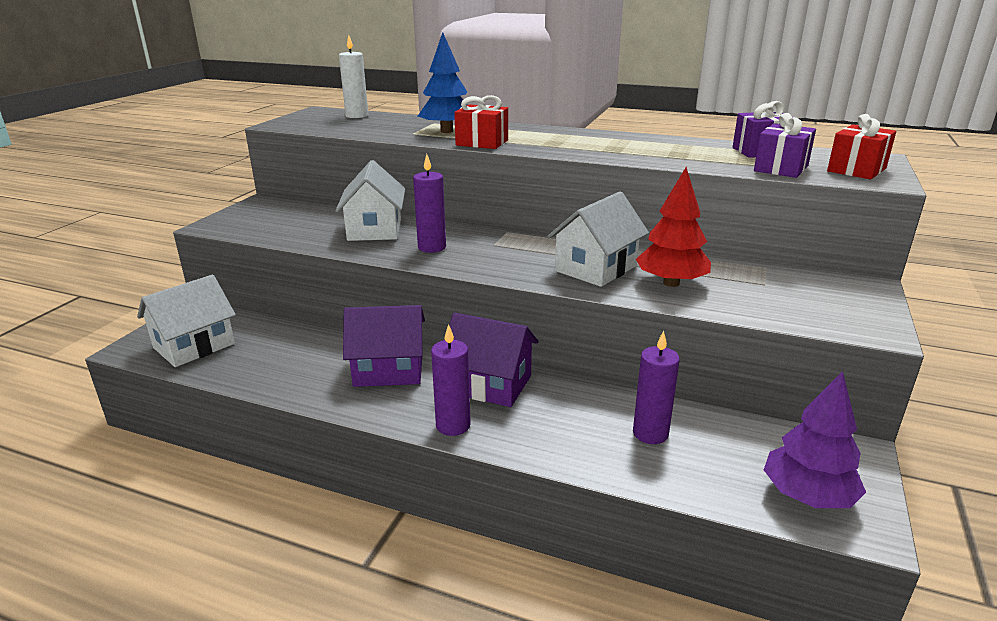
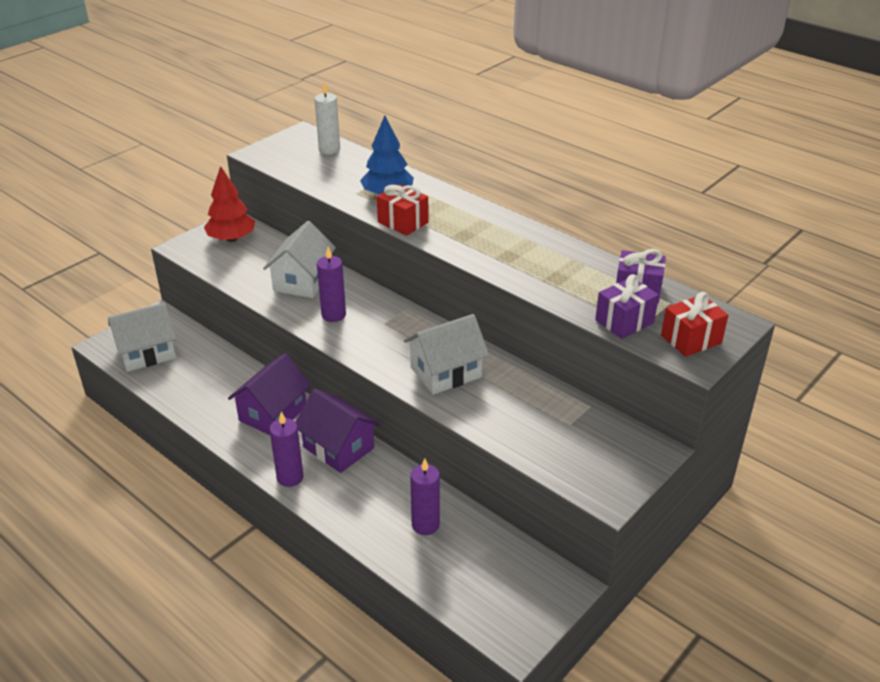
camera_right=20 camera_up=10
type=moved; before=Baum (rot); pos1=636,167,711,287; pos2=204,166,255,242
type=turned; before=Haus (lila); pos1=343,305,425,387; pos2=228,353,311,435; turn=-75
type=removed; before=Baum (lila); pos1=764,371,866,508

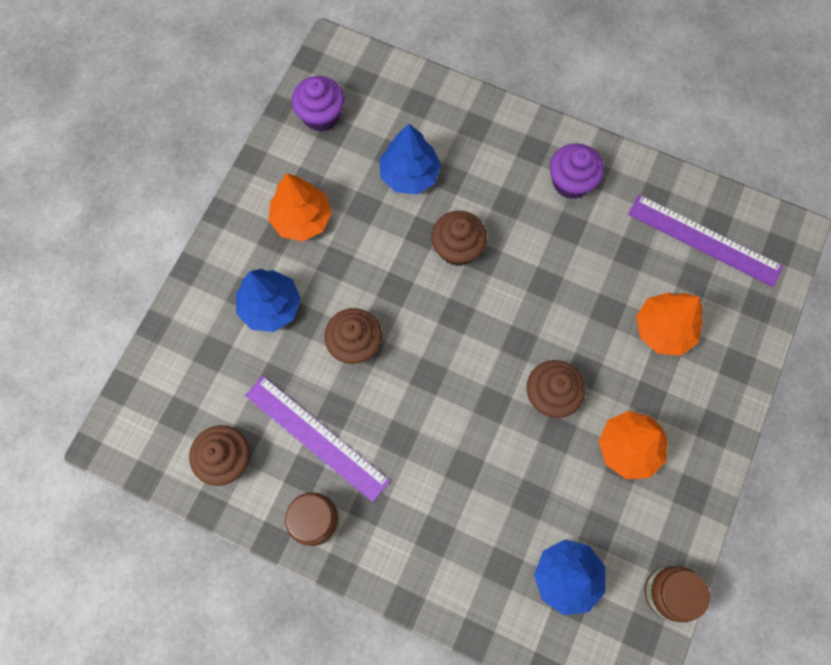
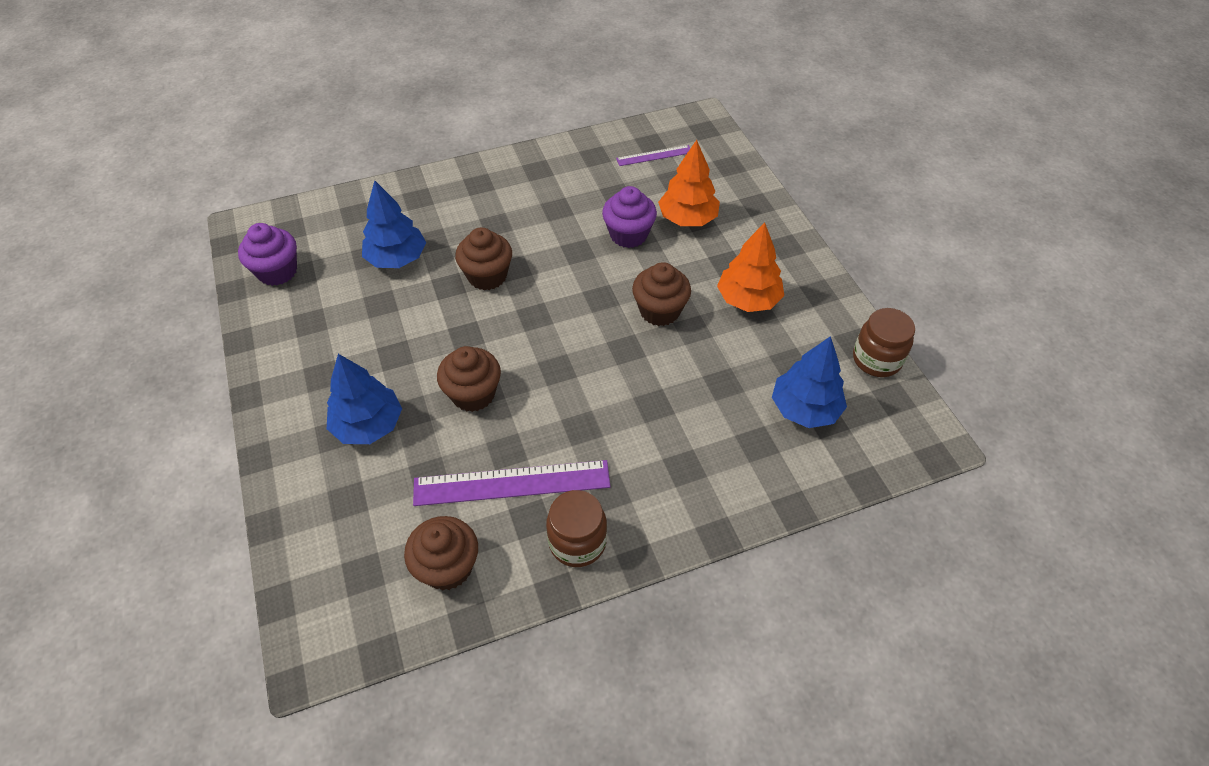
camera_right=-45 camera_up=-20
type=moved; before=Muffin (lila); pos1=550,143,604,199; pos2=602,186,657,248
type=resized; before=Lineal (lila); pos1=628,195,783,287; pos2=616,145,690,166; scale=0.53
type=removed; before=Baum (orange); pos1=269,173,332,241

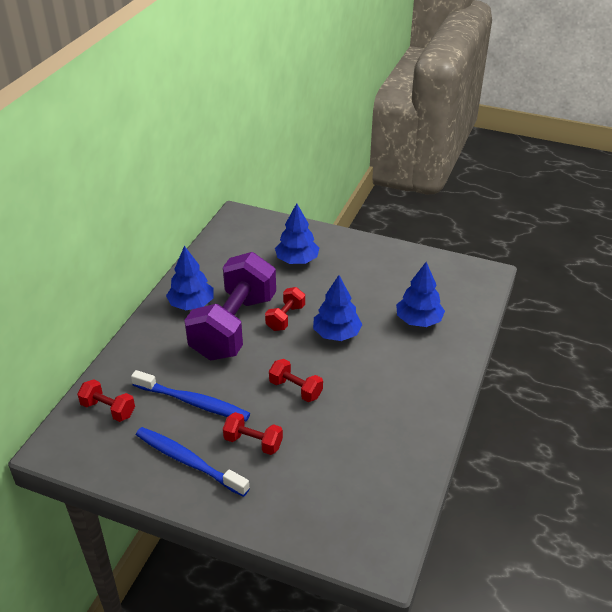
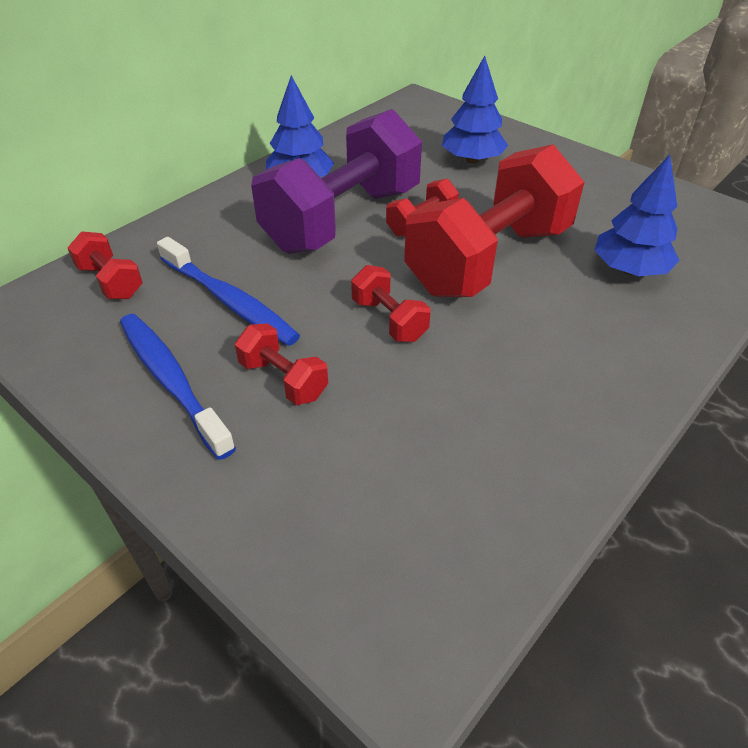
camera_right=20 camera_up=5
type=replaced; before=Baum (blau); after=Hantel (rot); pos1=313,275,363,341; pos2=404,144,584,297

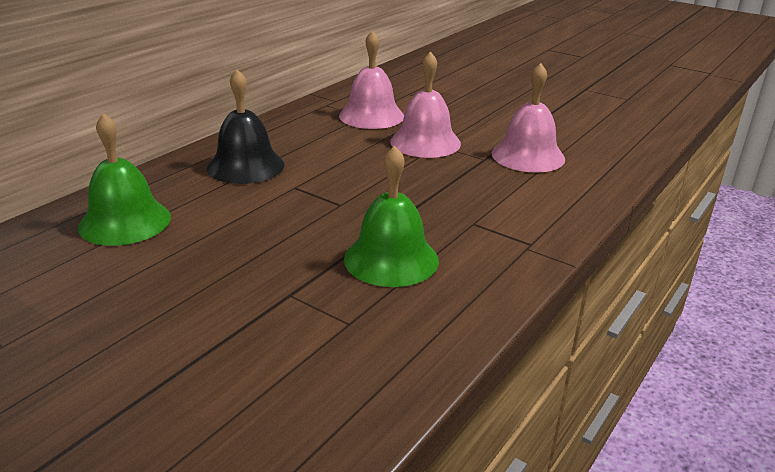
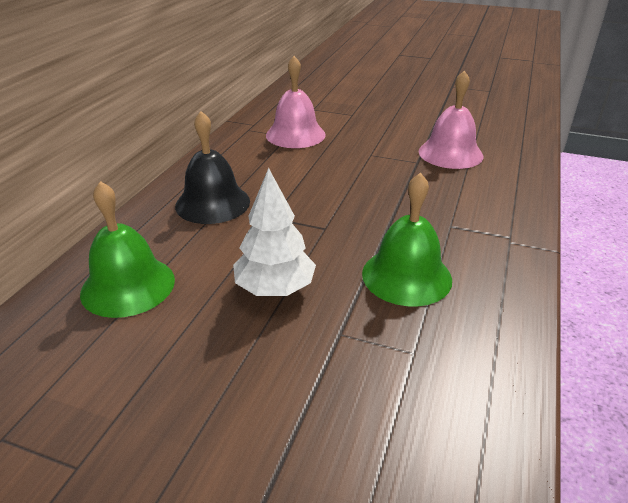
camera_right=-15 camera_up=5
type=added; after=Baum (weiß); pos2=233,168,316,296
type=removed; before=Glocke (rosa); pos1=390,51,461,158

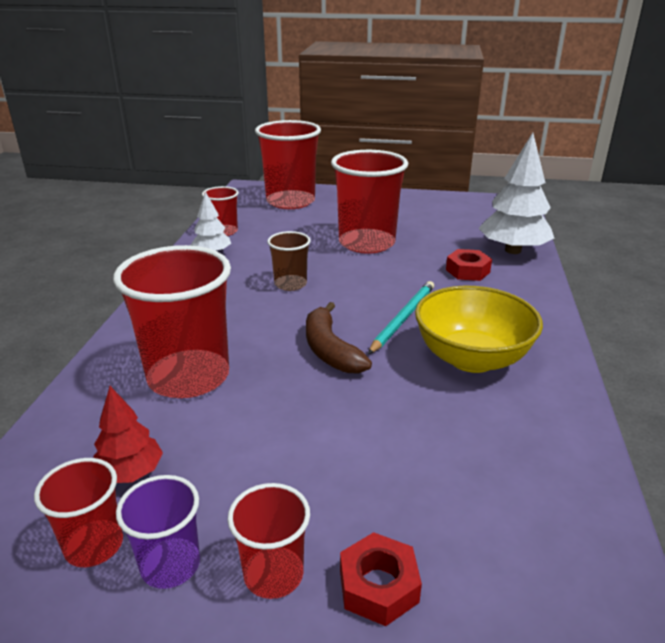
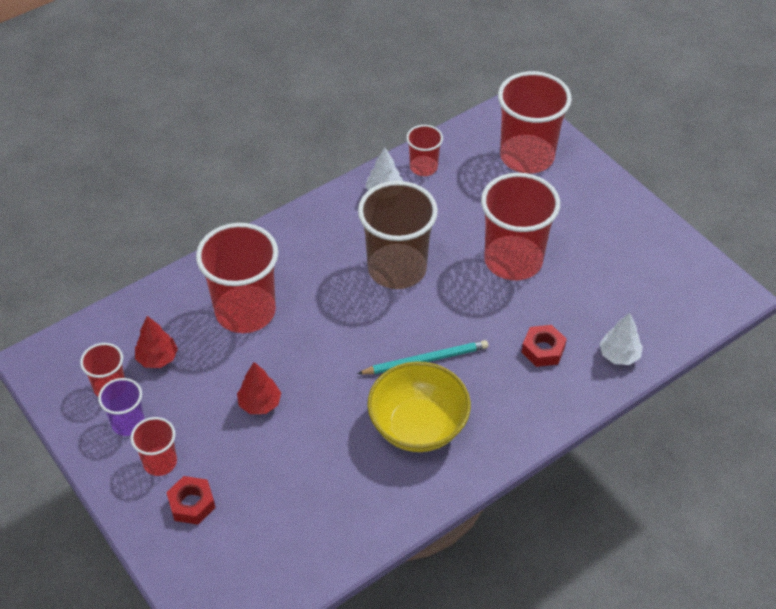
camera_right=45 camera_up=20
type=added; after=Baum (rot); pos2=237,362,281,414
type=resized; before=Becher (braun); pos1=267,231,311,291; pos2=358,181,438,289; scale=1.96
type=resized; before=Baum (weiß); pos1=479,133,554,254; pos2=599,313,643,365; scale=0.55
type=removed; before=Banane (braun); pos1=306,302,372,373

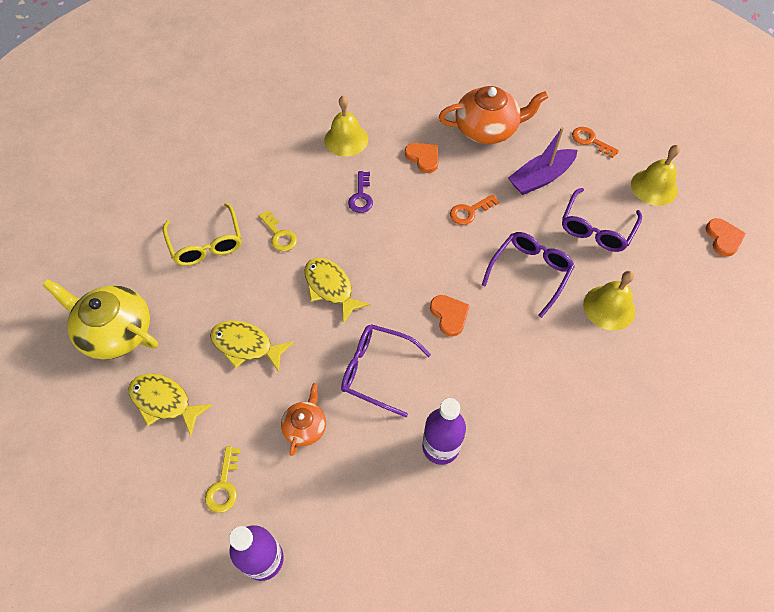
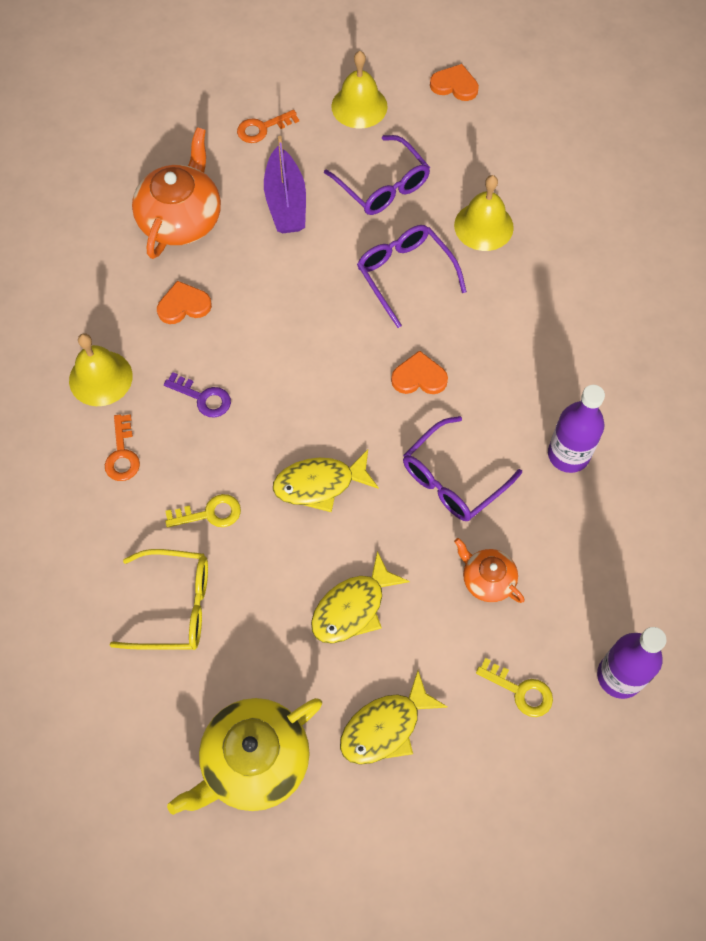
camera_right=-65 camera_up=5
type=moved; before=Schlüssel (orange); pos1=450,194,499,225; pos2=105,414,140,481

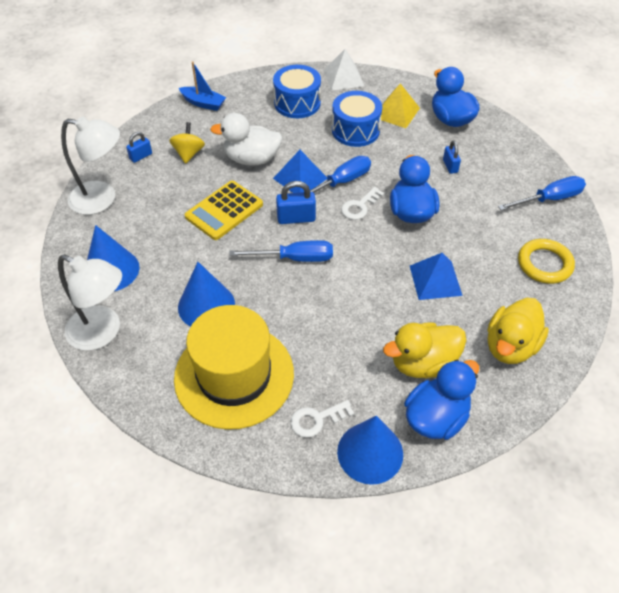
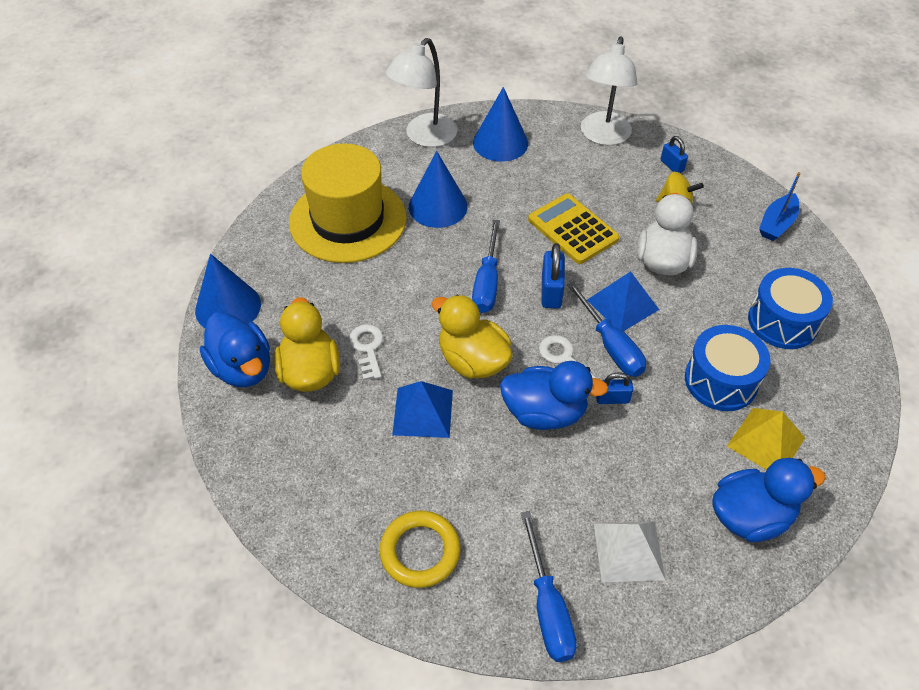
camera_right=100 camera_up=0
type=moved; before=Schlüssel (weiß); pos1=290,400,354,438; pos2=349,324,384,380
type=moved; before=Ente (gelb); pos1=488,298,549,364; pos2=432,295,513,378
type=moved; before=Pyramide (weiß); pos1=324,49,364,91; pos2=594,521,665,582
type=moved; before=Vorhängeschloss (blau); pos1=443,141,461,174; pos2=596,372,633,404

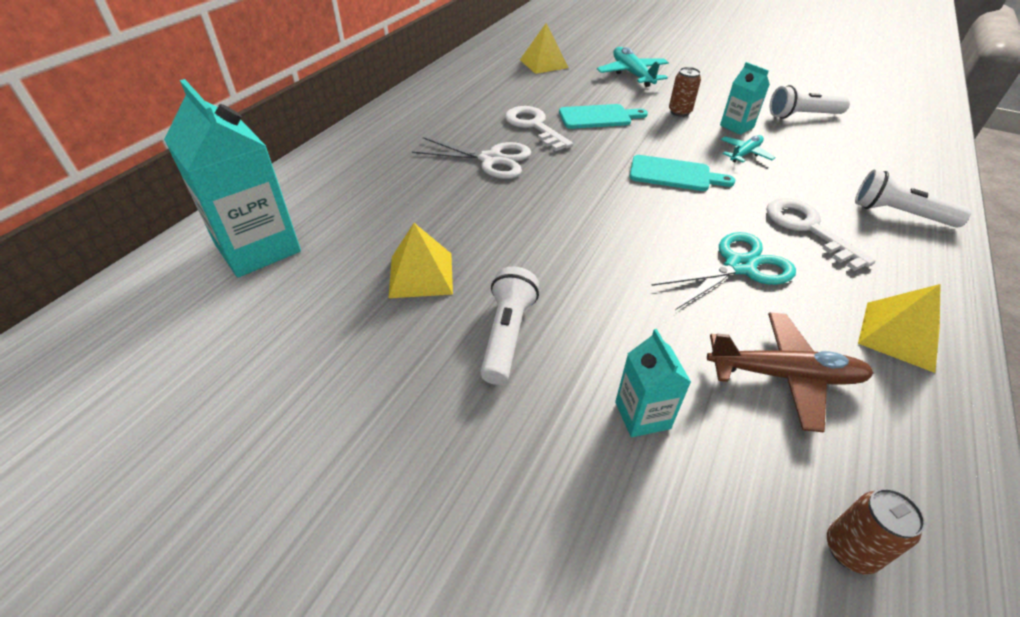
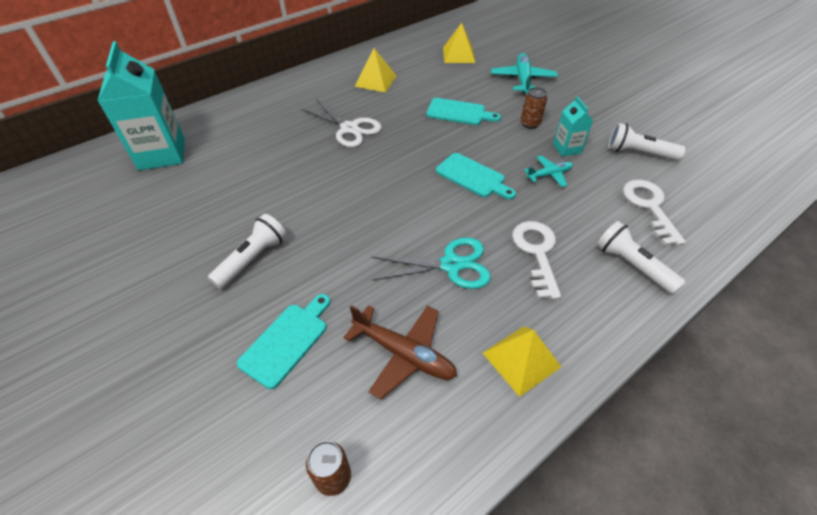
camera_right=25 camera_up=5
type=replaced; before=Getränkekarton (türkis); after=Schneidebrett (türkis); pos1=615,329,691,437; pos2=237,294,330,389
type=moved; before=Pyramide (gelb); pos1=389,223,453,298; pos2=355,48,397,93
type=moved; before=Schlüssel (weiß); pos1=505,106,573,151; pos2=623,180,686,246

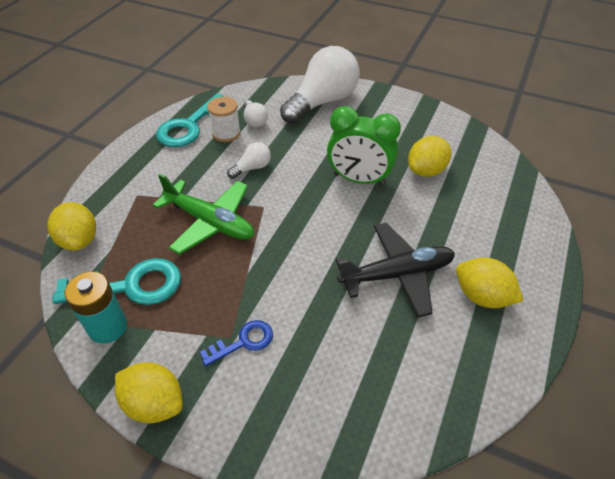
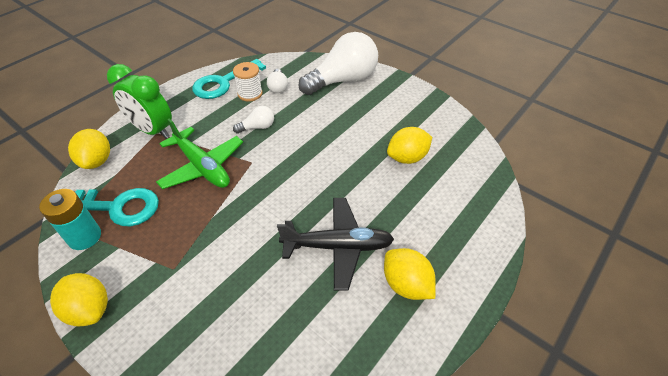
camera_right=15 camera_up=0
type=moved; before=Wecker (grün); pos1=327,106,401,186; pos2=107,64,172,139
type=removed; before=Schlüssel (blau); pos1=200,320,273,367

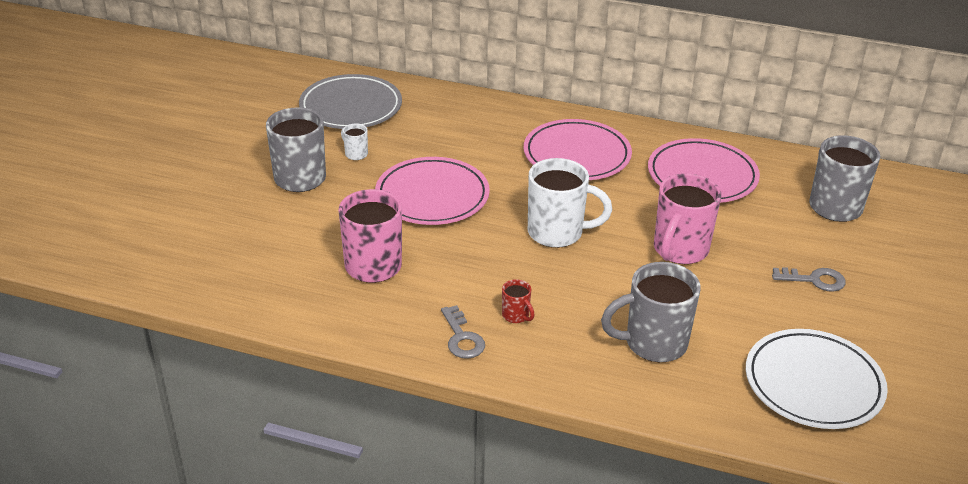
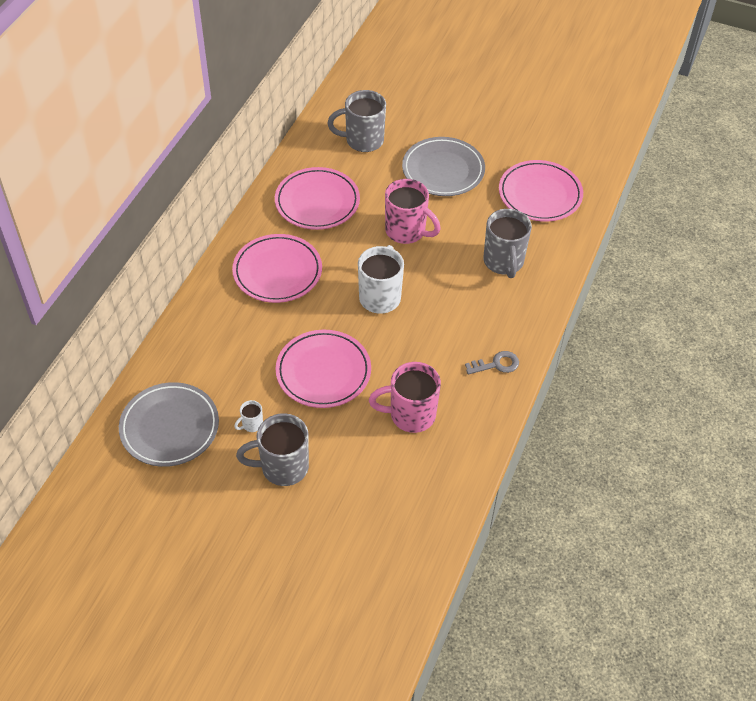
camera_right=-85 camera_up=15
type=replaced; before=Schlüssel (grau); after=Teller (grau); pos1=772,267,846,292; pos2=402,137,485,196
type=recoloured; before=Teller (weiß); after=Teller (rosa); pos1=746,329,888,429; pos2=499,160,583,222
type=removed; before=Tasse (rot); pos1=502,279,534,323

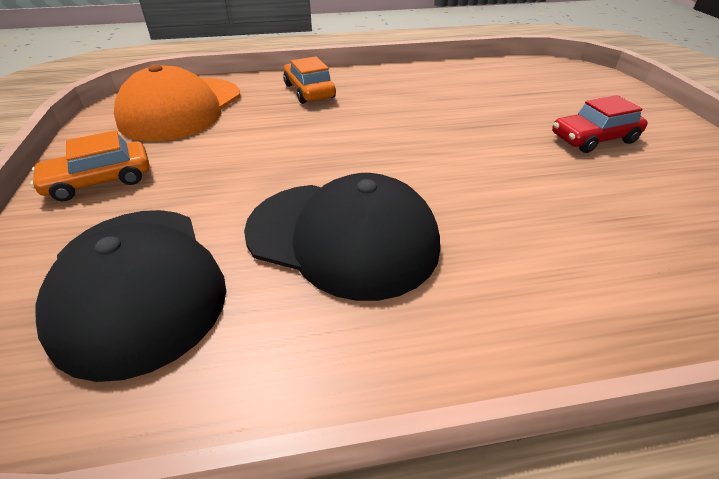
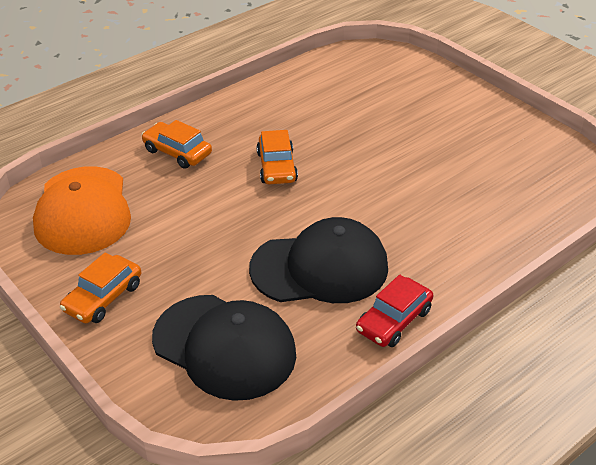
camera_right=-30 camera_up=0
type=added; after=Auto (orange); pos2=257,130,298,184
type=moved; before=Auto (rot); pos1=552,95,648,153; pos2=356,275,433,347

